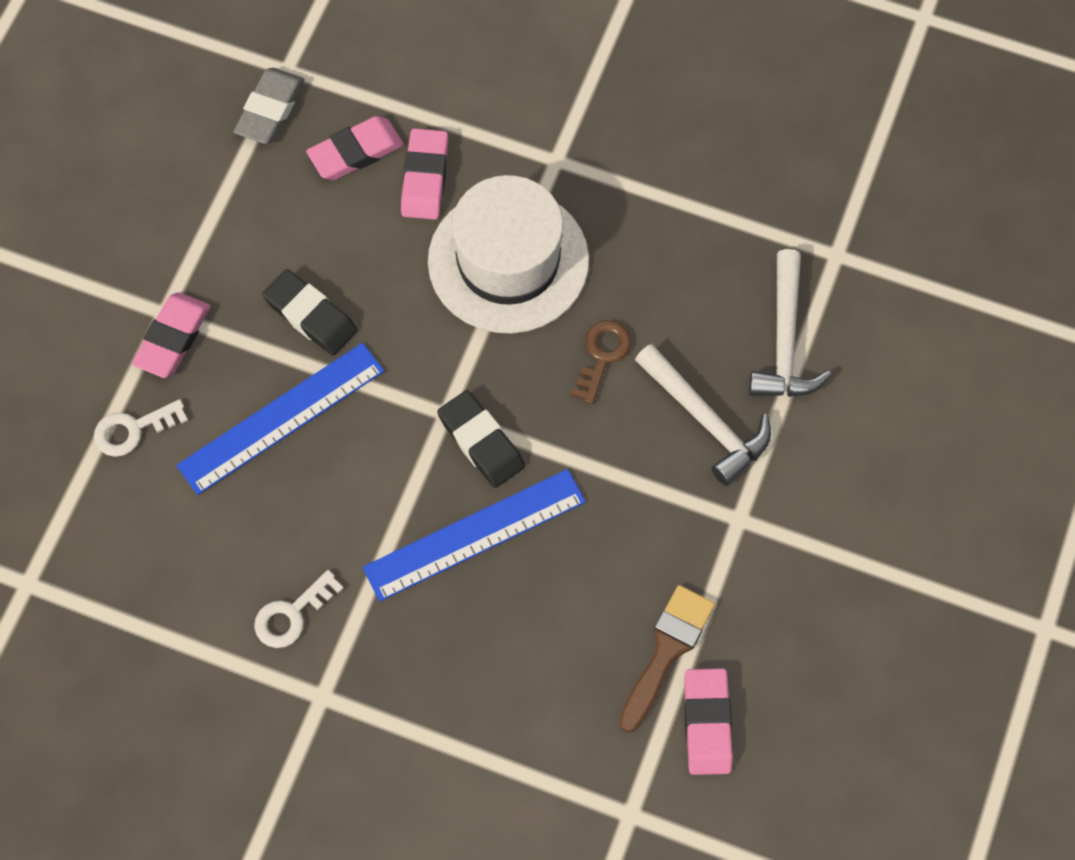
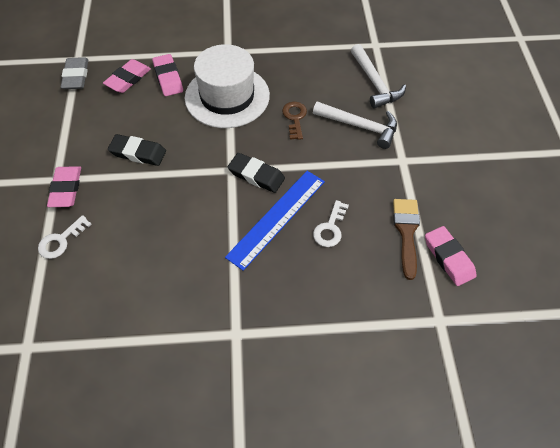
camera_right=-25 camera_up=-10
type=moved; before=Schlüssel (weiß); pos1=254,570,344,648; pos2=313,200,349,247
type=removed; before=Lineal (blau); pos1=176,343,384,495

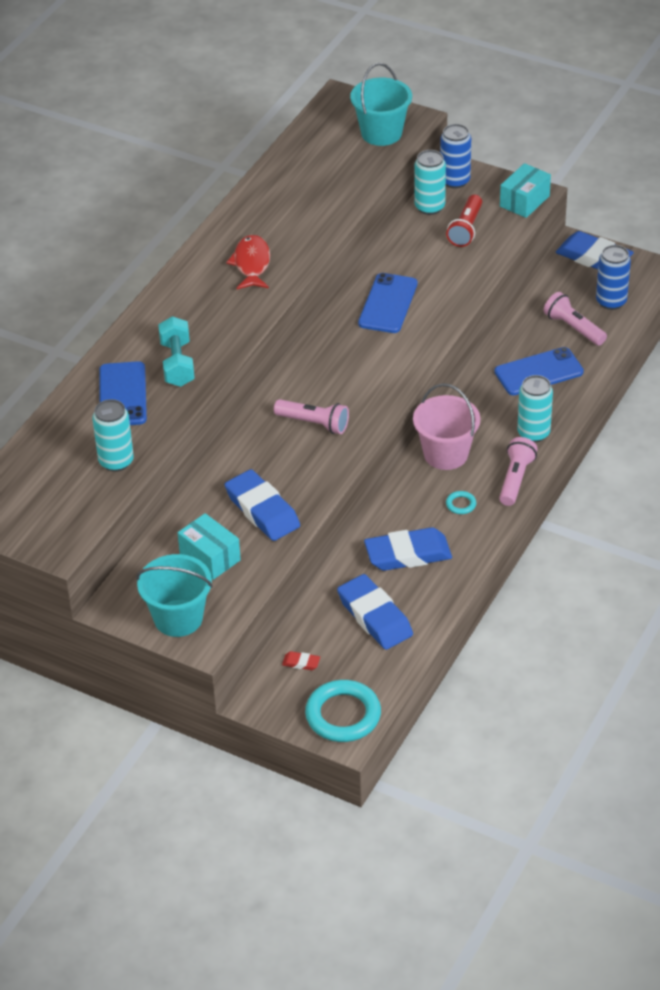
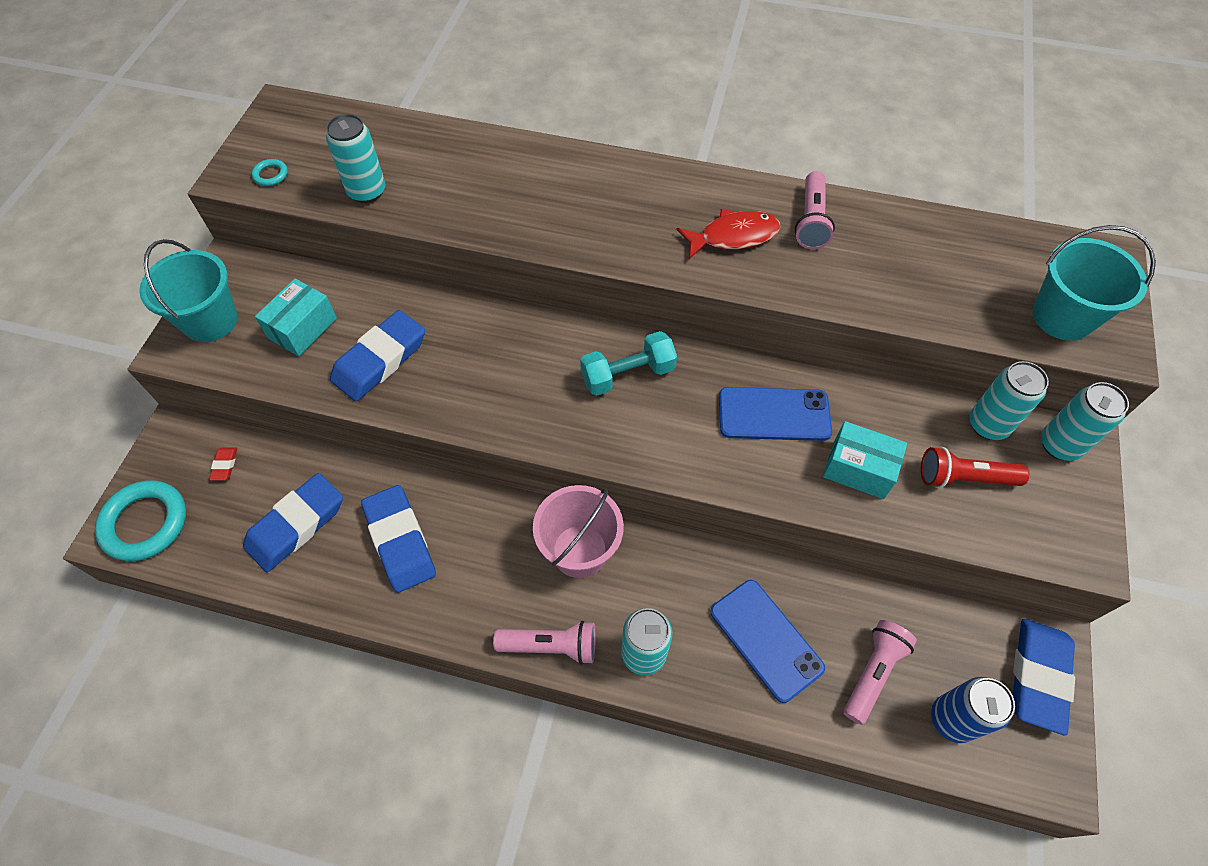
camera_right=75 camera_up=15
type=moved; before=Ring (türkis); pos1=446,491,476,514; pos2=252,159,288,186
type=moved; before=Hantel (türkis); pos1=158,316,195,387; pos2=580,331,677,396
type=moved; before=Taschenlampe (rosa); pos1=274,399,349,434; pos2=795,171,835,249
type=moved; before=Schachtel (türkis); pos1=500,163,551,218; pos2=823,421,907,499
type=recoloured; before=Dose (blau); after=Dose (türkis); pos1=440,124,471,189; pos2=1041,382,1129,461
type=removed; before=Handy (blau); pos1=99,361,147,425

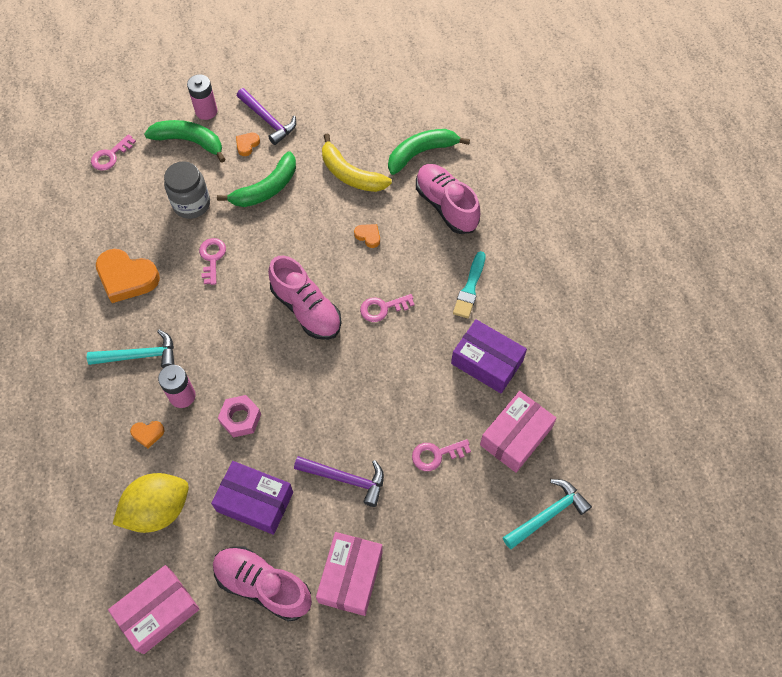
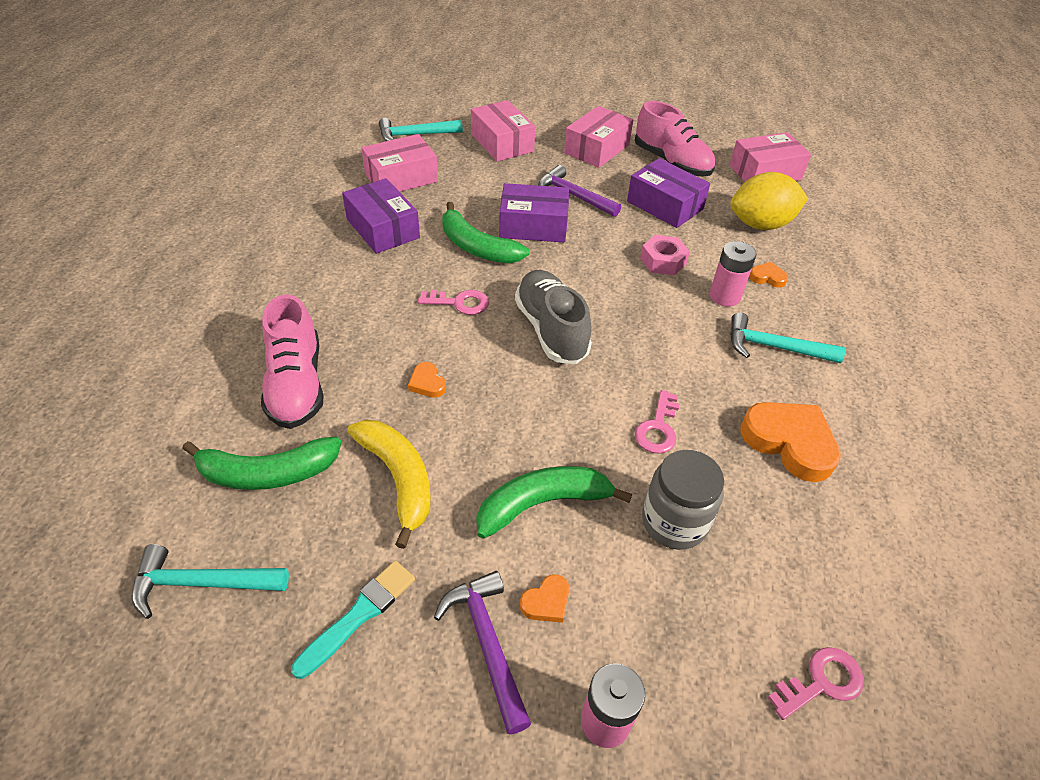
camera_right=-160 camera_up=-15
type=added; after=Hammer (türkis); pos2=132,544,289,619
type=moved; before=Pinsel (türkis); pos1=453,251,486,318; pos2=291,561,415,679
type=moved; before=Banane (grün); pos1=144,120,226,162; pos2=442,202,529,263
type=added; after=Schachtel (rosa); pos2=471,100,535,161
type=added; after=Schachtel (lila); pos2=499,183,569,242
type=recoloured; before=Schuh (rosa); after=Schuh (grau); pos1=268,256,342,340; pos2=515,270,592,364
type=removed; before=Schlüssel (rosa); pos1=412,439,471,471

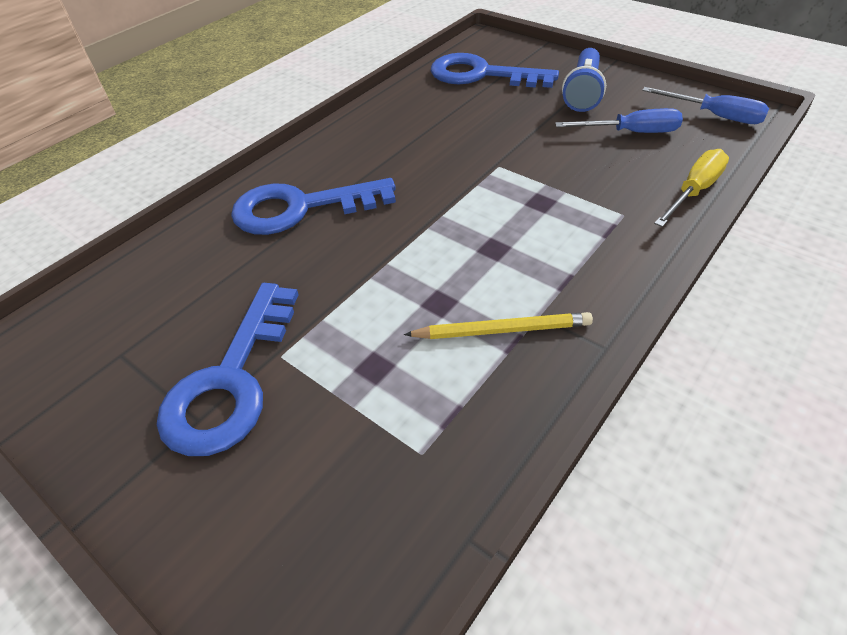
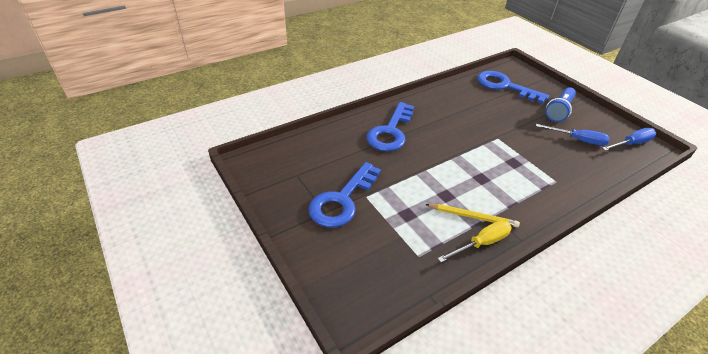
camera_right=15 camera_up=-5
type=turned; before=Schlüssel (blau); pos1=231,178,396,235; pos2=366,102,414,152; turn=-75
type=moved; before=Schraubenzieher (gelb); pos1=654,149,729,227; pos2=438,220,512,262
type=turned; before=Schraubenzieher (blau); pos1=642,87,769,124; pos2=602,128,656,151; turn=-75

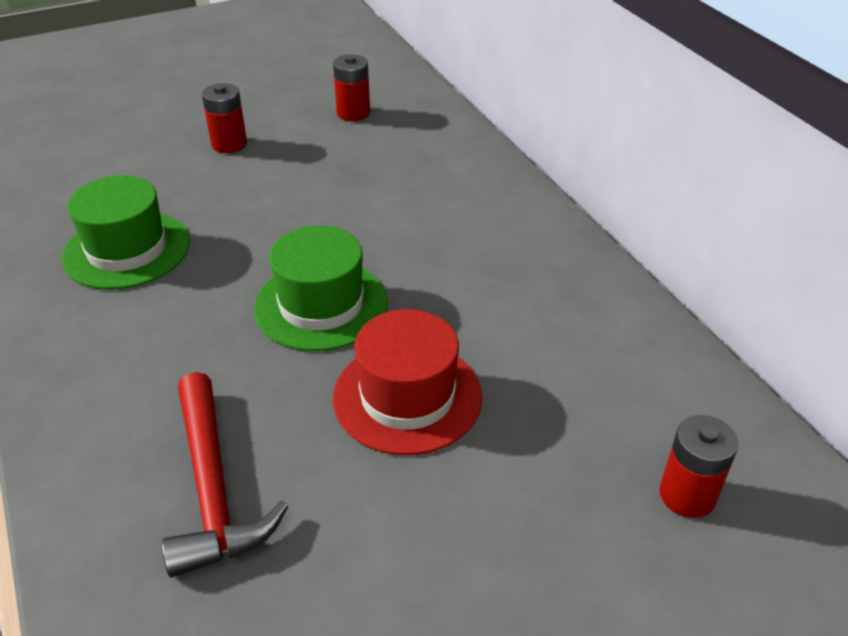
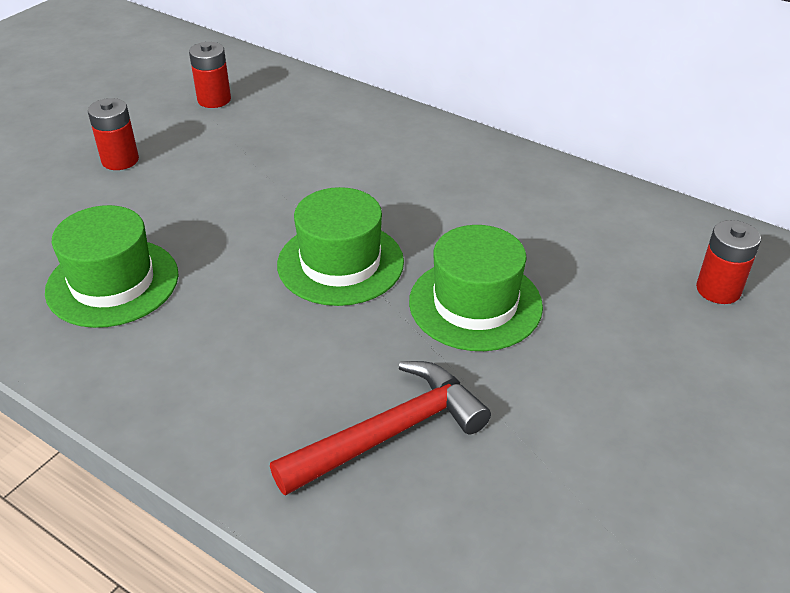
camera_right=-30 camera_up=0
type=turned; before=Hammer (rot); pos1=162,372,289,577; pos2=270,361,491,496; turn=-75
type=recoloured; before=Hut (rot); after=Hut (grün); pos1=333,309,482,455; pos2=409,225,543,351

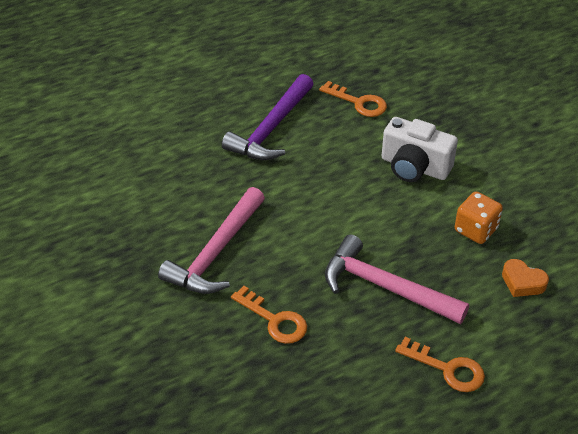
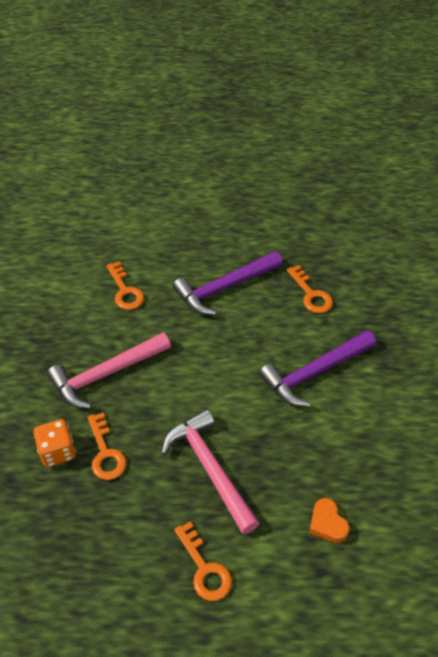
camera_right=30 camera_up=5
type=moved; before=Spielwürfel (orange); pos1=455,192,503,244; pos2=33,419,76,467
type=added; after=Schlüssel (orange); pos2=106,261,144,310
type=replaced; before=Kamera (weiß); after=Hammer (lila); pos1=382,117,458,182; pos2=259,330,376,407

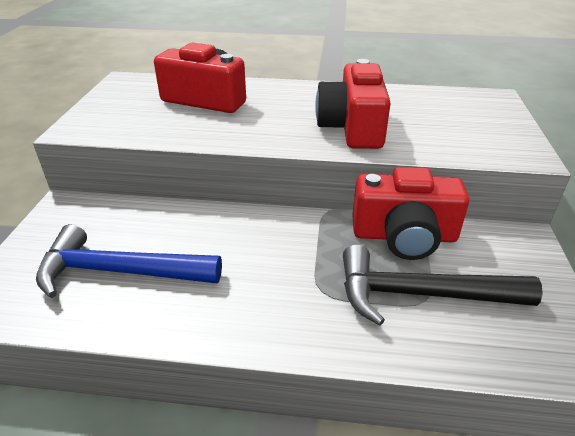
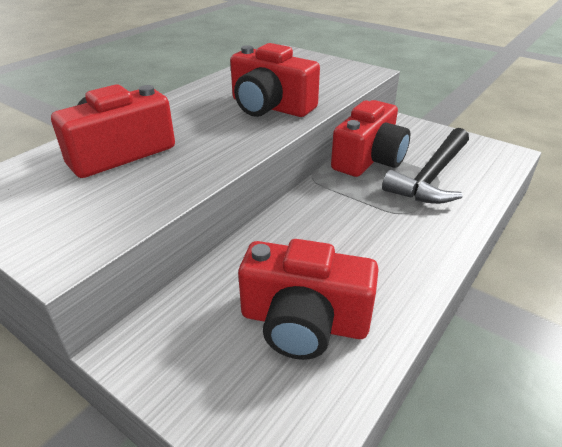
camera_right=-60 camera_up=0
type=replaced; before=Hammer (blau); after=Kamera (rot); pos1=36,224,222,298; pos2=238,239,379,360

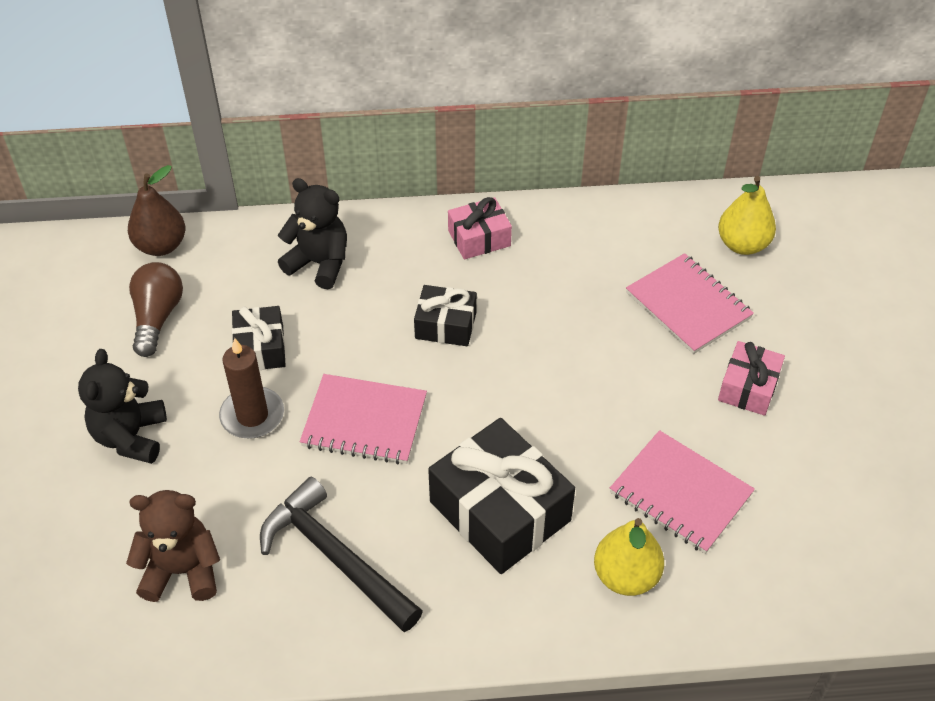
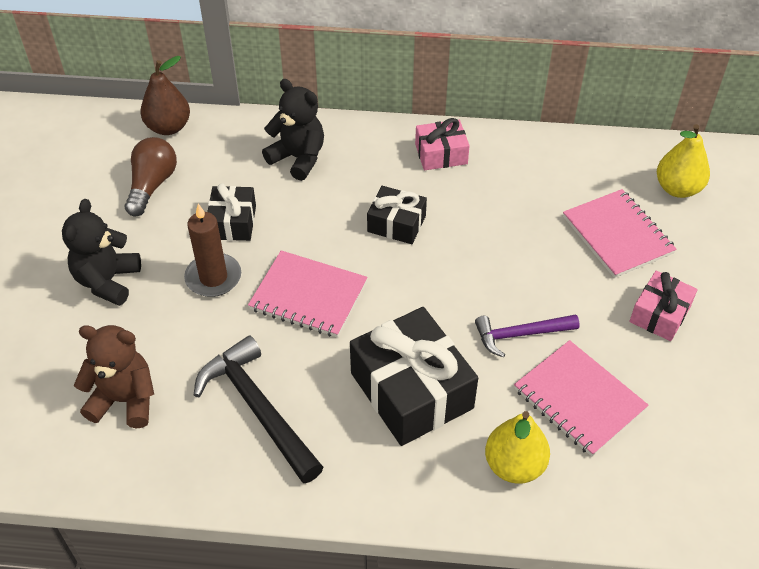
camera_right=10 camera_up=0
type=added; after=Hammer (lila); pos2=475,314,579,358

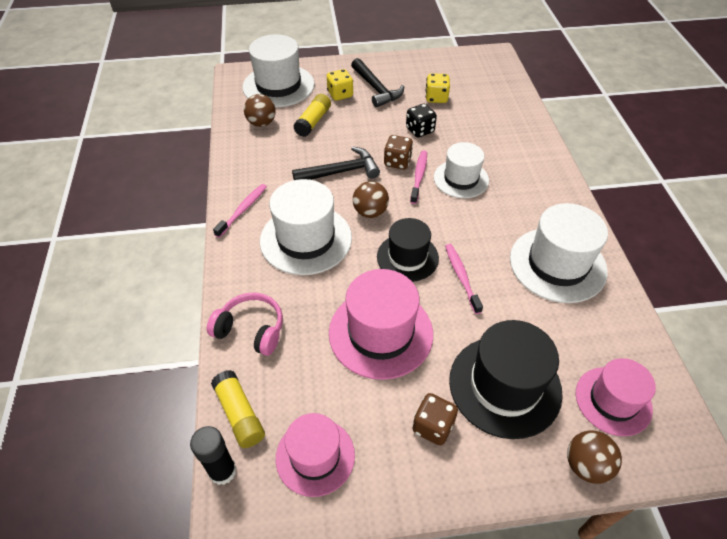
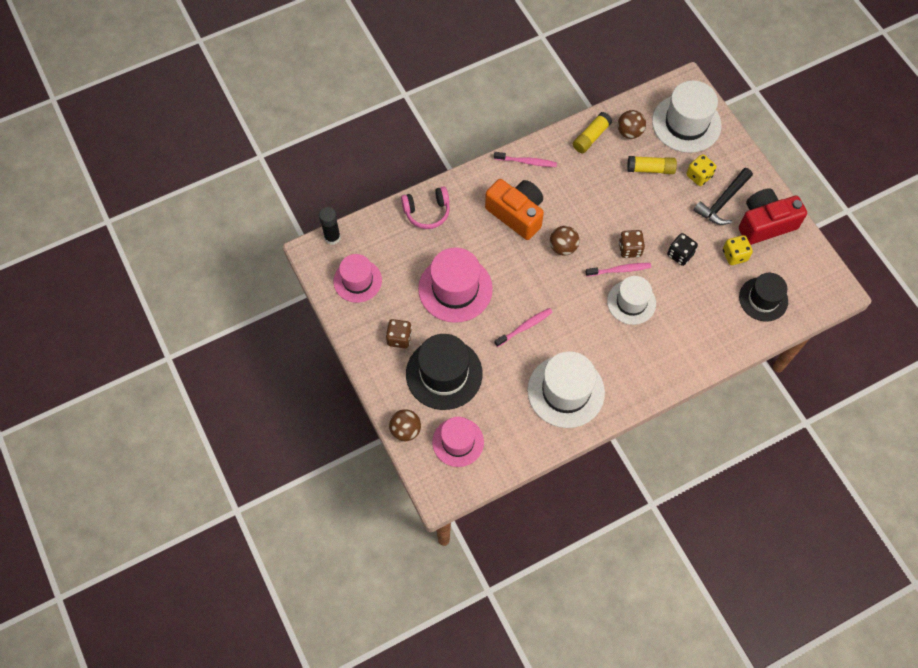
camera_right=70 camera_up=15
type=turned; before=Kopfhörer (rosa); pos1=207,293,283,356; pos2=401,186,450,229; turn=75
type=replaced; before=Hut (weiß); after=Kamera (orange); pos1=260,179,352,275; pos2=485,179,544,240
type=moved; before=Klebestift (gelb); pos1=211,370,265,448; pos2=573,112,612,153
type=added; after=Kamera (rot); pos2=739,188,807,245
type=moved; before=Hut (schwarz); pos1=377,218,439,282; pos2=739,273,788,321
type=removed; before=Hammer (schwarz); pos1=292,147,380,180

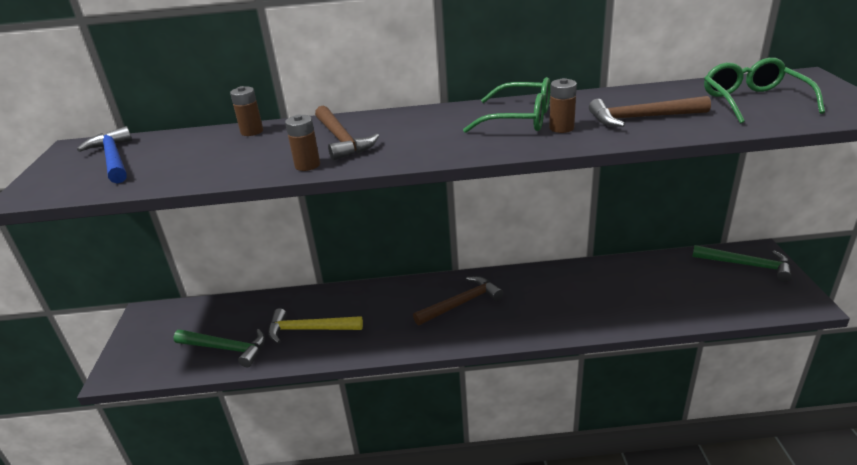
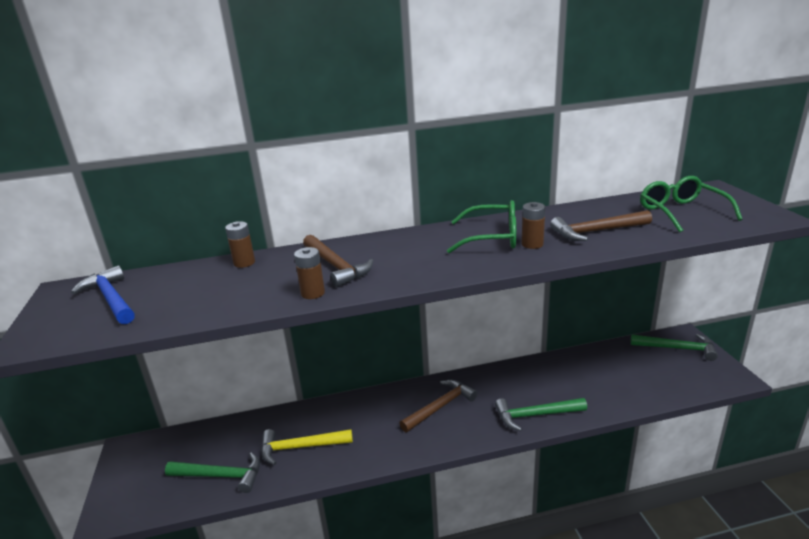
camera_right=-10 camera_up=-5
type=added; after=Hammer (grün); pos2=495,398,587,431

